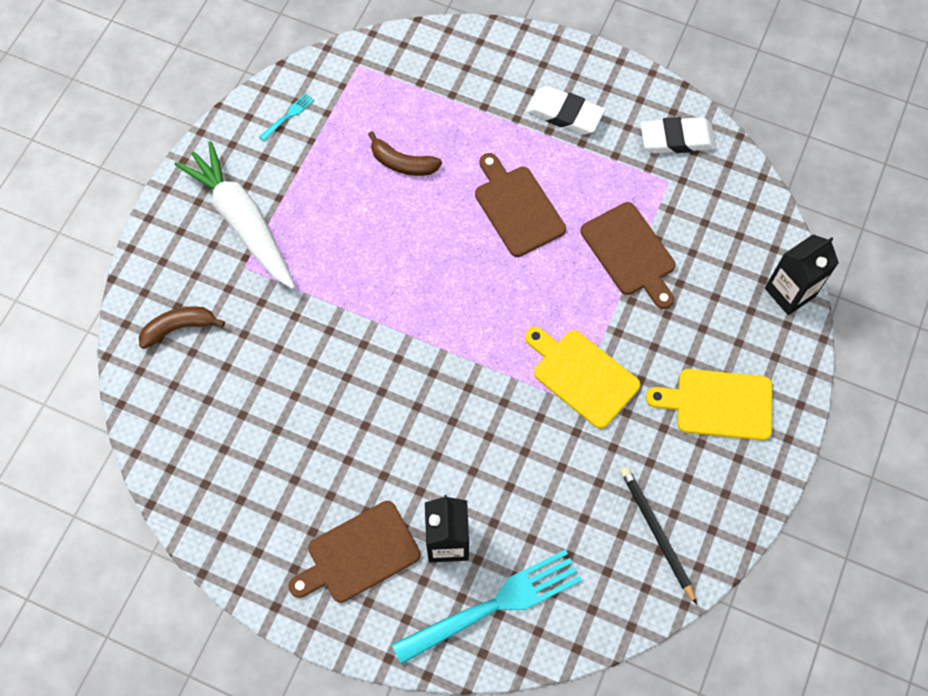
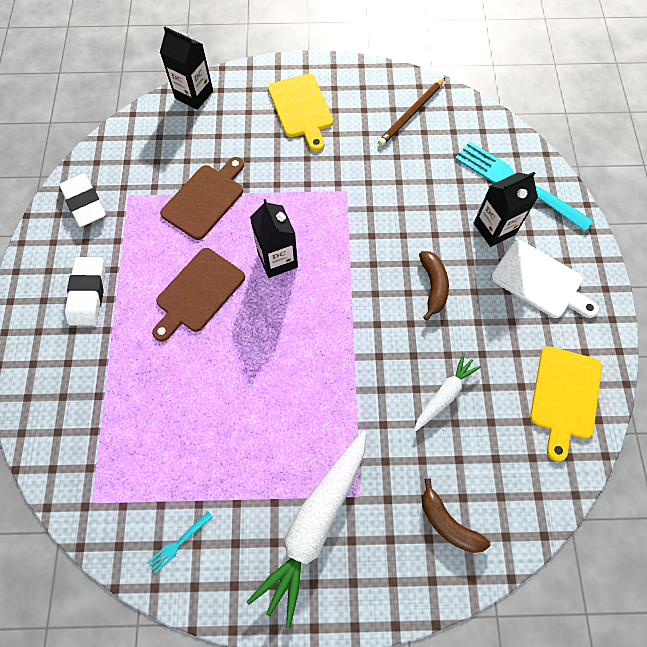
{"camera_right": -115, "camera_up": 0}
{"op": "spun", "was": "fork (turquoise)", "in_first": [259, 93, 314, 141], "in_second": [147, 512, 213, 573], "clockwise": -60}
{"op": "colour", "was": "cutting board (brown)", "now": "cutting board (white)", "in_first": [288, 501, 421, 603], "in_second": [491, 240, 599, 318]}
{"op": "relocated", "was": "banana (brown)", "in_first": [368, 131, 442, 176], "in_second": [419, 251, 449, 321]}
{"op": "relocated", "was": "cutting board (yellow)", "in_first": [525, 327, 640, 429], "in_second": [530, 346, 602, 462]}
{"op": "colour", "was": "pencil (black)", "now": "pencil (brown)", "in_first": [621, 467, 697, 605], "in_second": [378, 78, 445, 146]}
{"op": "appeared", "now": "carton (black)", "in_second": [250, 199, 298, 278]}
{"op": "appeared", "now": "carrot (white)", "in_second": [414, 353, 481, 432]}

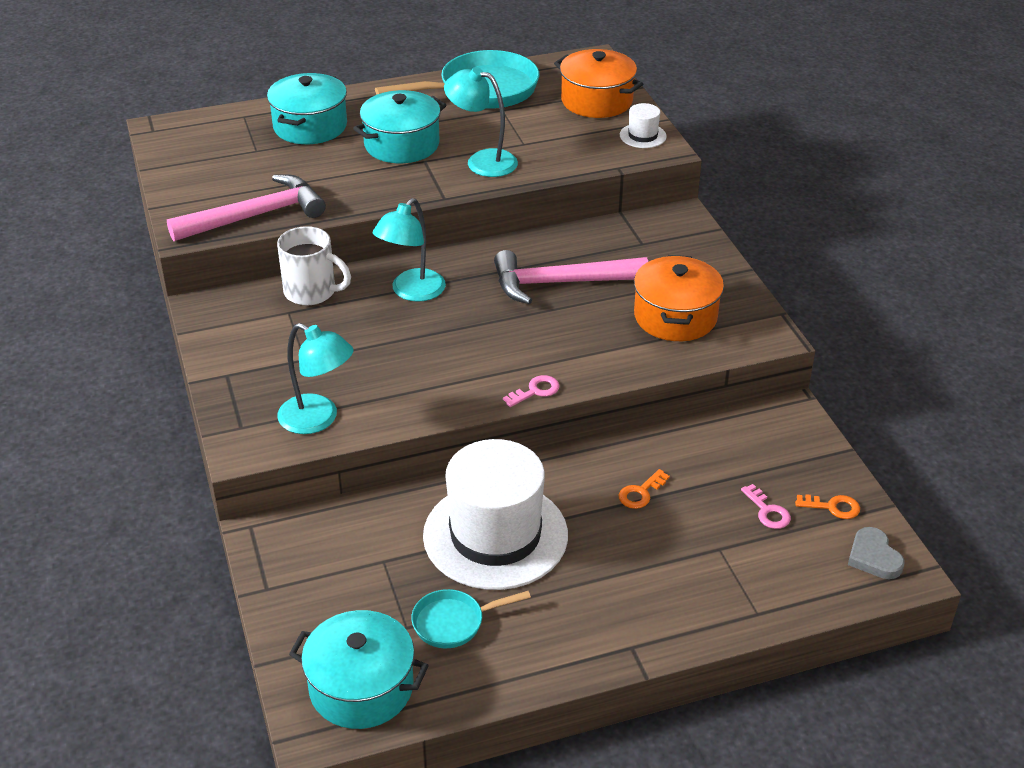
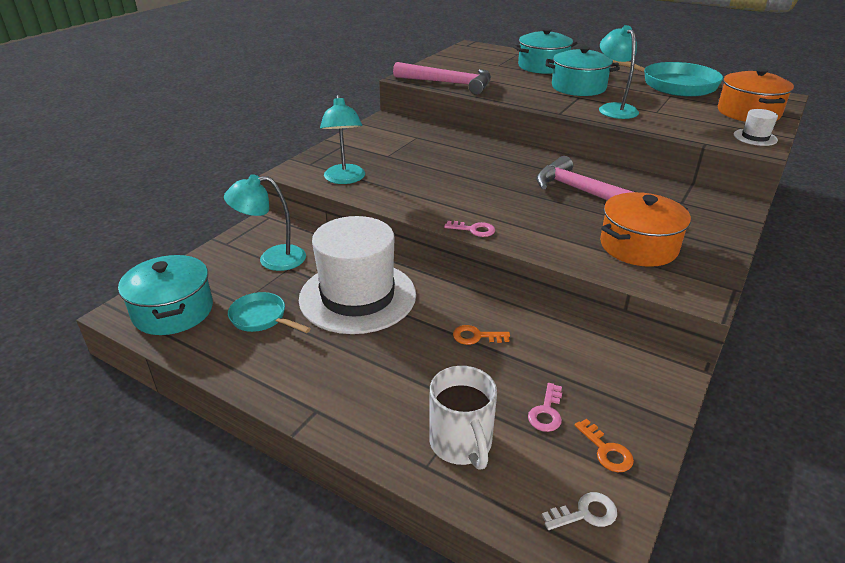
{"camera_right": 50, "camera_up": -5}
{"op": "relocated", "was": "mug (white)", "in_first": [277, 226, 351, 305], "in_second": [429, 366, 497, 470]}
{"op": "relocated", "was": "lamp (turquoise)", "in_first": [373, 198, 446, 302], "in_second": [224, 174, 306, 271]}
{"op": "exchanged", "was": "heart (grey)", "now": "key (white)", "in_first": [848, 527, 905, 579], "in_second": [542, 492, 617, 530]}

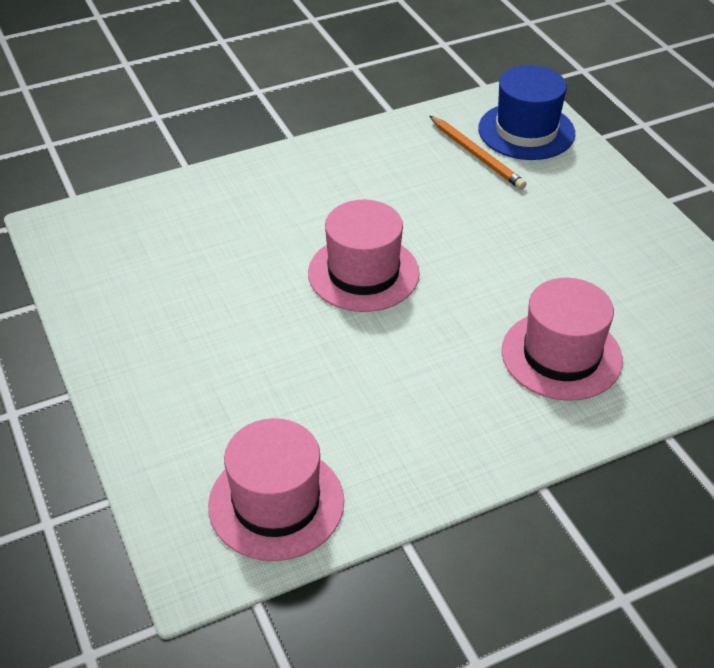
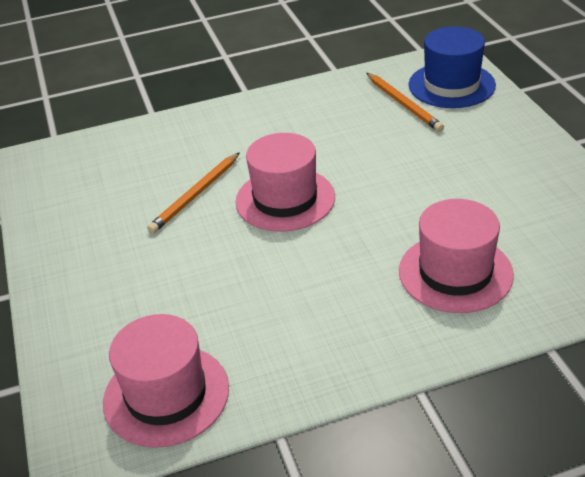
{"camera_right": 10, "camera_up": -5}
{"op": "appeared", "now": "pencil (orange)", "in_second": [147, 152, 240, 234]}

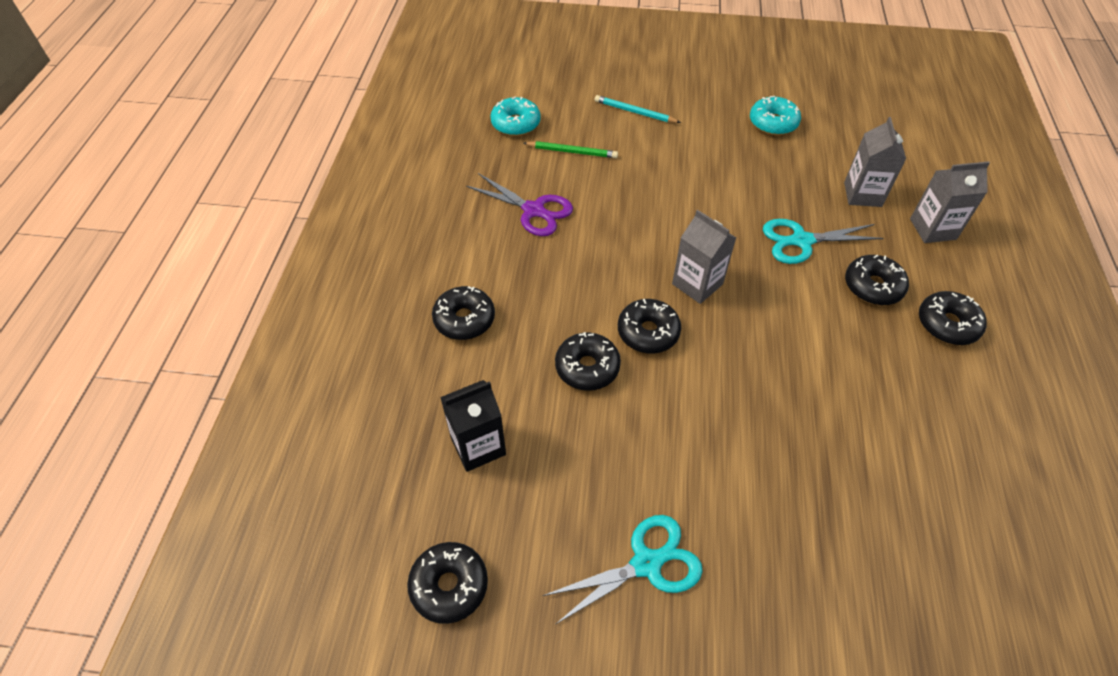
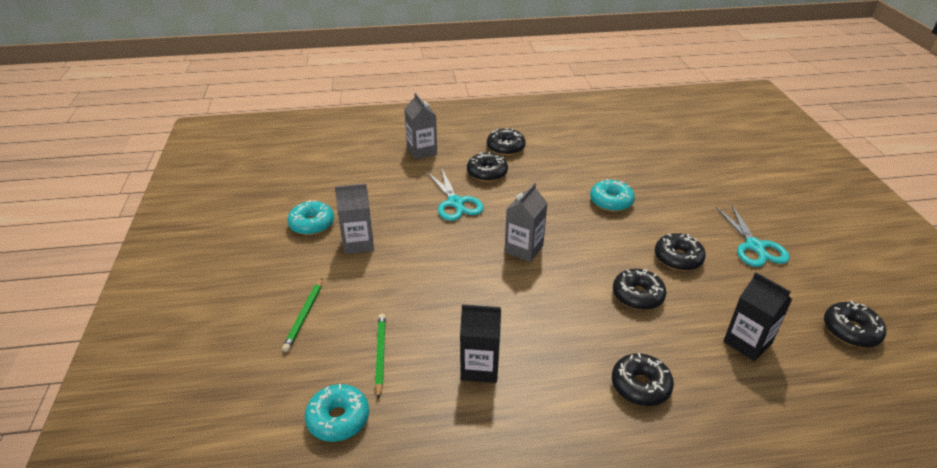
{"camera_right": -105, "camera_up": -15}
{"op": "exchanged", "was": "scissors (purple)", "now": "carton (black)", "in_first": [466, 173, 573, 236], "in_second": [460, 304, 501, 383]}
{"op": "spun", "was": "scissors (turquoise)", "in_first": [543, 515, 703, 625], "in_second": [716, 205, 790, 267], "clockwise": -150}
{"op": "colour", "was": "pencil (turquoise)", "now": "pencil (green)", "in_first": [595, 95, 681, 123], "in_second": [282, 278, 323, 352]}
{"op": "relocated", "was": "donut (black)", "in_first": [618, 299, 681, 353], "in_second": [655, 233, 706, 271]}
{"op": "relocated", "was": "carton (grey)", "in_first": [844, 117, 906, 207], "in_second": [335, 184, 374, 254]}
{"op": "appeared", "now": "donut (turquoise)", "in_second": [590, 179, 635, 212]}

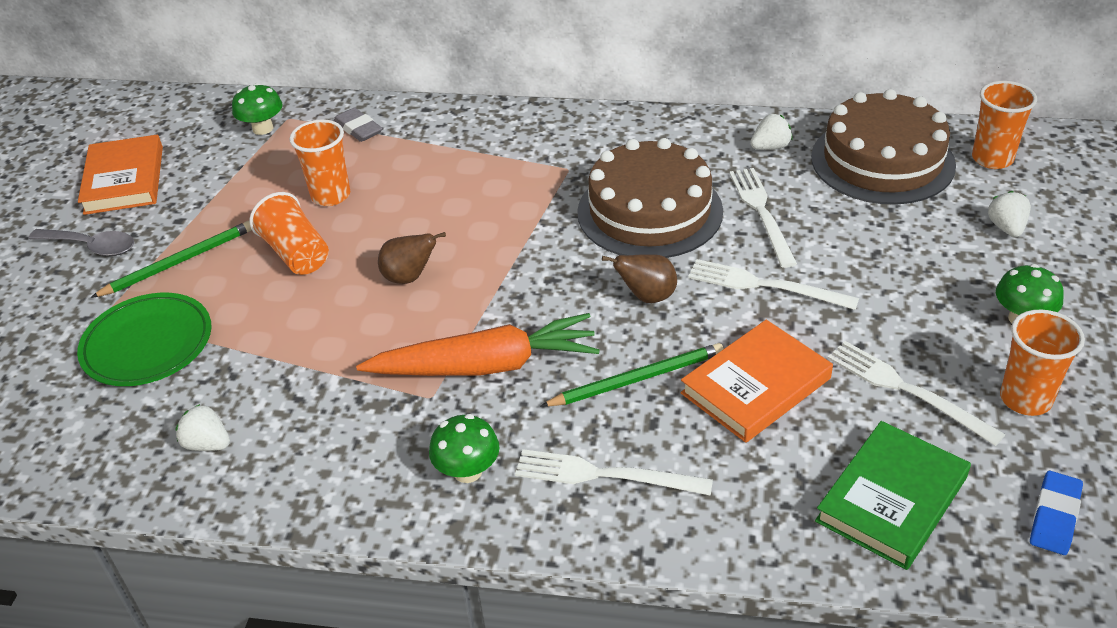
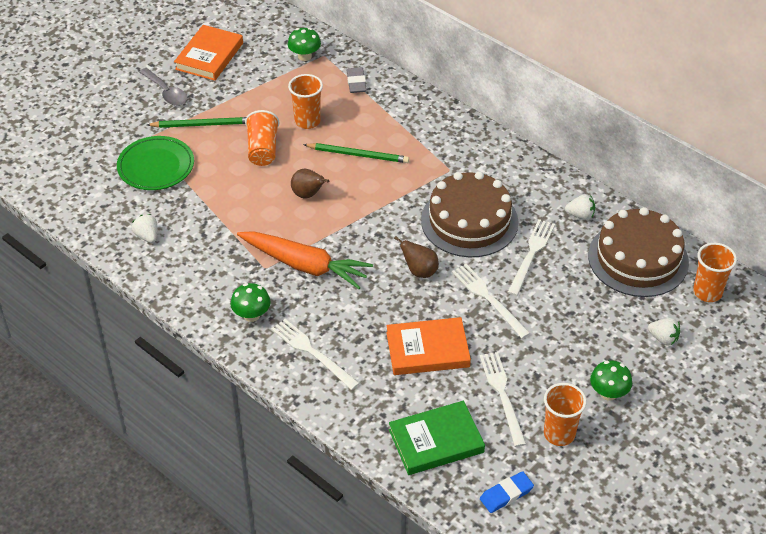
{"camera_right": 30, "camera_up": 5}
{"op": "relocated", "was": "pencil (green)", "in_first": [541, 343, 724, 407], "in_second": [303, 143, 409, 163]}
{"op": "spun", "was": "strawberry (white)", "in_first": [988, 191, 1031, 237], "in_second": [648, 318, 680, 346], "clockwise": 90}

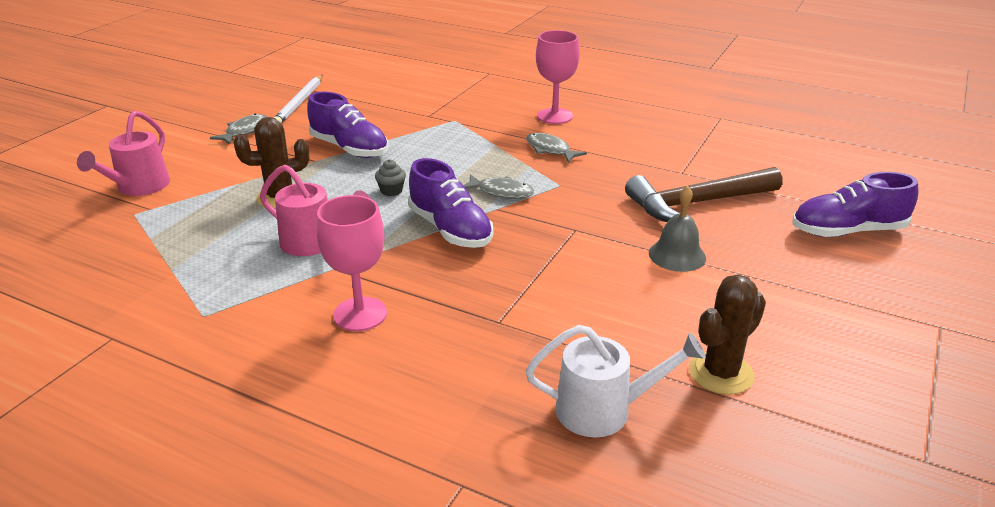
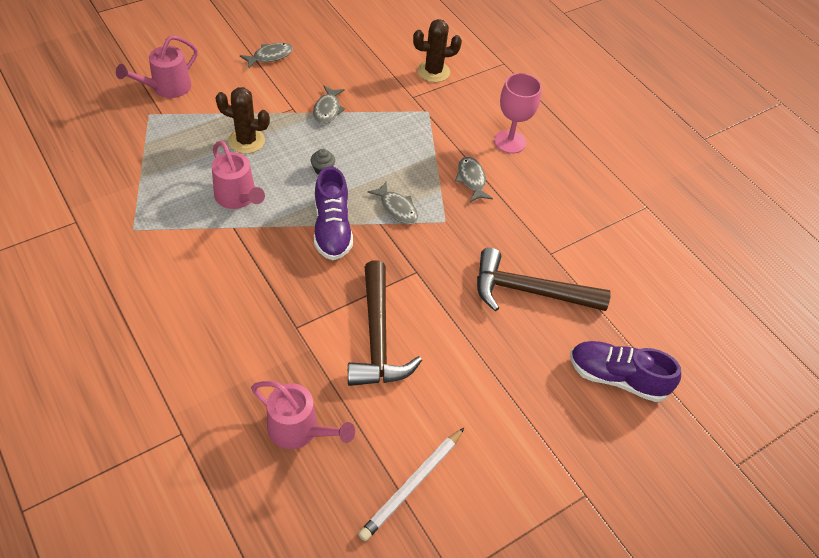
{"camera_right": 25, "camera_up": 20}
{"op": "relocated", "was": "pencil (white)", "in_first": [274, 75, 323, 124], "in_second": [358, 427, 465, 541]}
{"op": "exchanged", "was": "shoe (purple)", "now": "fish (grey)", "in_first": [307, 91, 388, 158], "in_second": [313, 86, 345, 124]}
{"op": "missing", "was": "goblet (pink)", "in_first": [317, 195, 387, 331]}
{"op": "colour", "was": "watering can (white)", "now": "watering can (pink)", "in_first": [526, 325, 706, 437], "in_second": [251, 381, 355, 449]}
{"op": "missing", "was": "bell (grey)", "in_first": [649, 186, 706, 272]}
{"op": "relocated", "was": "cactus (brown)", "in_first": [689, 275, 766, 395], "in_second": [413, 19, 462, 82]}
{"op": "appeared", "now": "hammer (brown)", "in_second": [348, 261, 422, 386]}

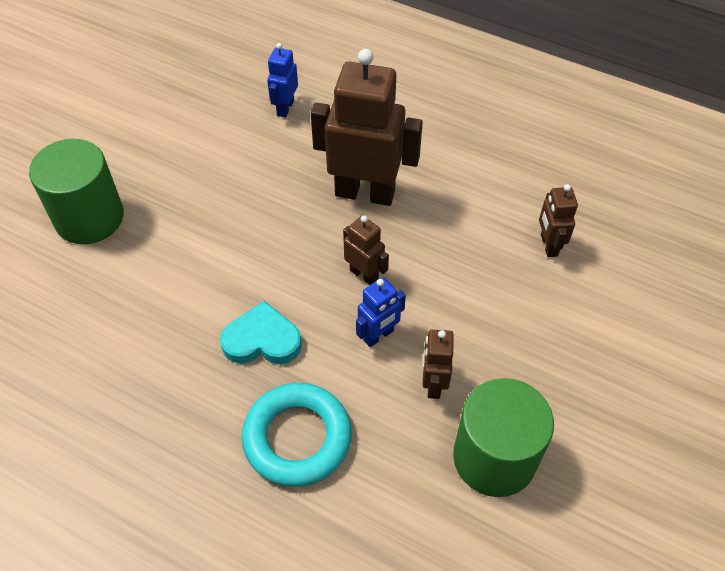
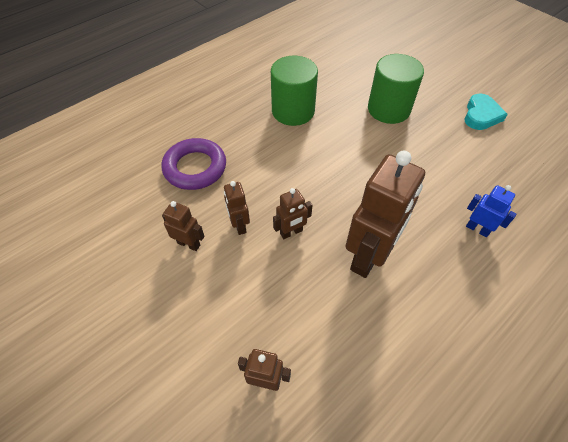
{"camera_right": 110, "camera_up": 0}
{"op": "relocated", "was": "heart (turquoise)", "in_first": [220, 301, 302, 364], "in_second": [464, 94, 508, 130]}
{"op": "colour", "was": "ring (turquoise)", "now": "ring (purple)", "in_first": [242, 383, 352, 487], "in_second": [162, 138, 226, 190]}
{"op": "colour", "was": "robot (blue)", "now": "robot (brown)", "in_first": [356, 277, 406, 347], "in_second": [224, 181, 250, 235]}
{"op": "relocated", "was": "cylinder (green)", "in_first": [453, 378, 554, 497], "in_second": [271, 56, 318, 126]}

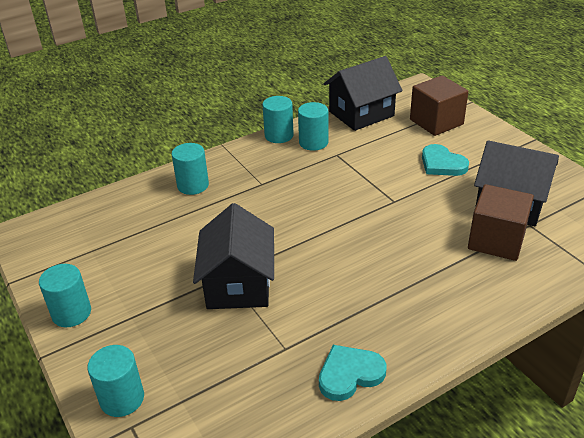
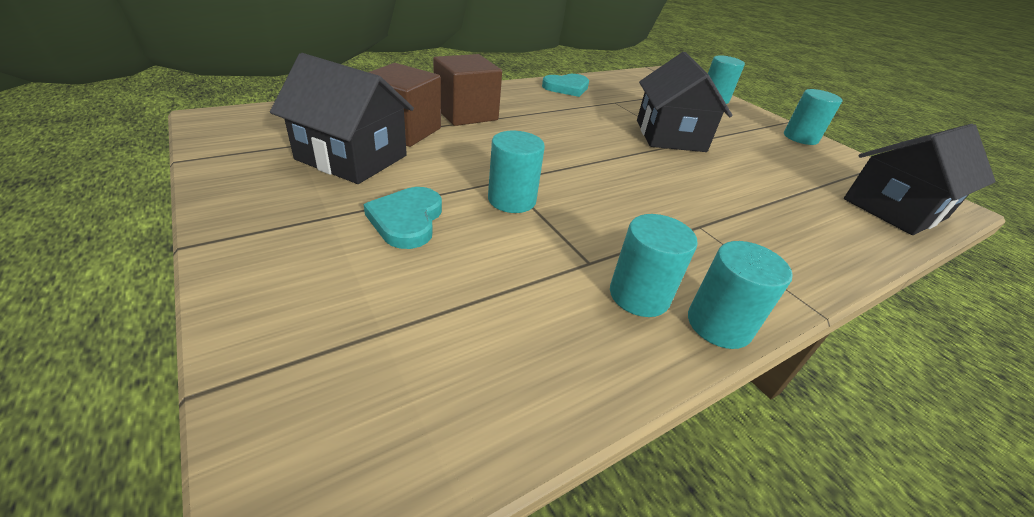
{"camera_right": 175, "camera_up": 0}
{"op": "relocated", "was": "cylinder (turquoise)", "in_first": [171, 143, 209, 195], "in_second": [488, 131, 545, 213]}
{"op": "relocated", "was": "house (black)", "in_first": [324, 56, 402, 131], "in_second": [844, 124, 995, 235]}
{"op": "relocated", "was": "cube (brown)", "in_first": [410, 76, 469, 136], "in_second": [433, 54, 502, 126]}
{"op": "spun", "was": "heart (turquoise)", "in_first": [422, 144, 469, 176], "in_second": [364, 187, 442, 249], "clockwise": -135}

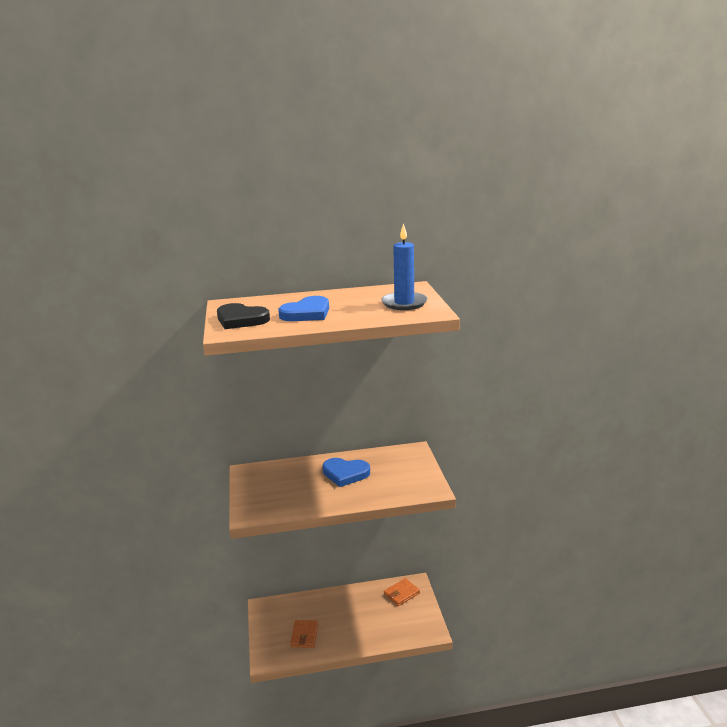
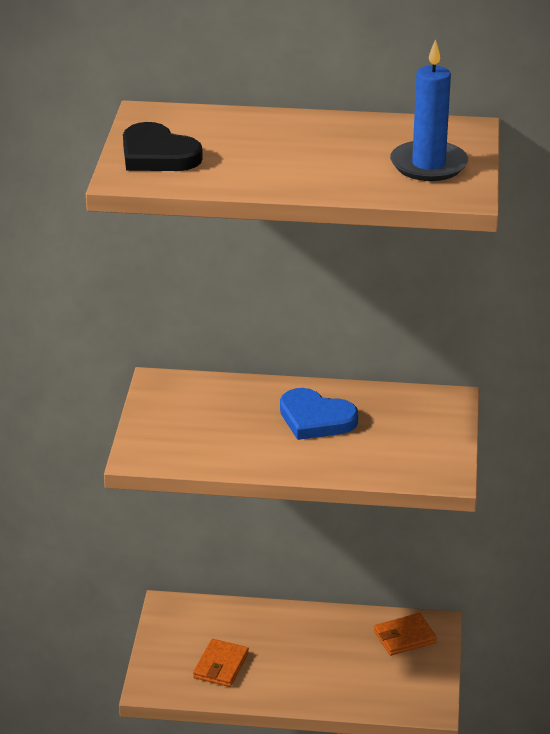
{"camera_right": 15, "camera_up": 10}
{"op": "missing", "was": "heart (blue)", "in_first": [278, 296, 329, 321]}

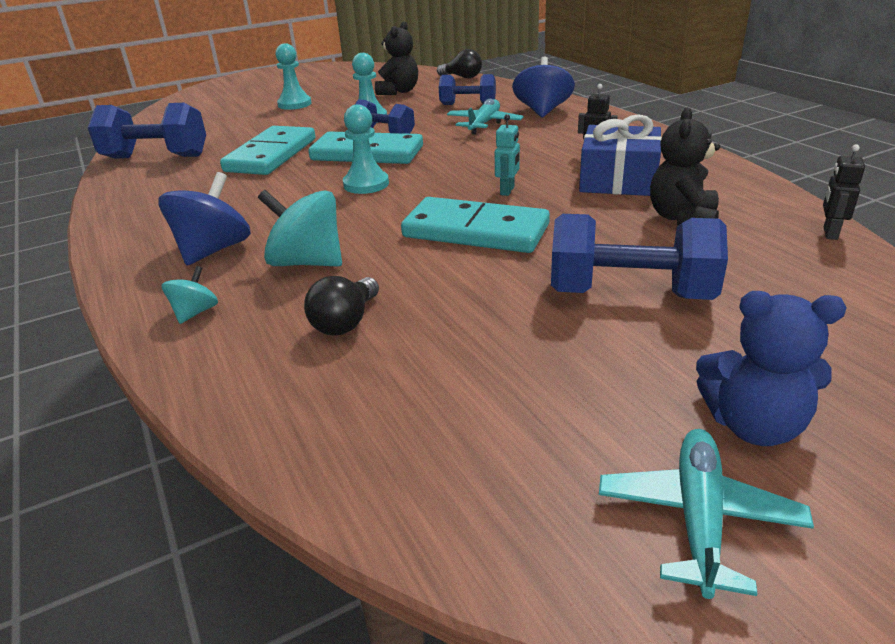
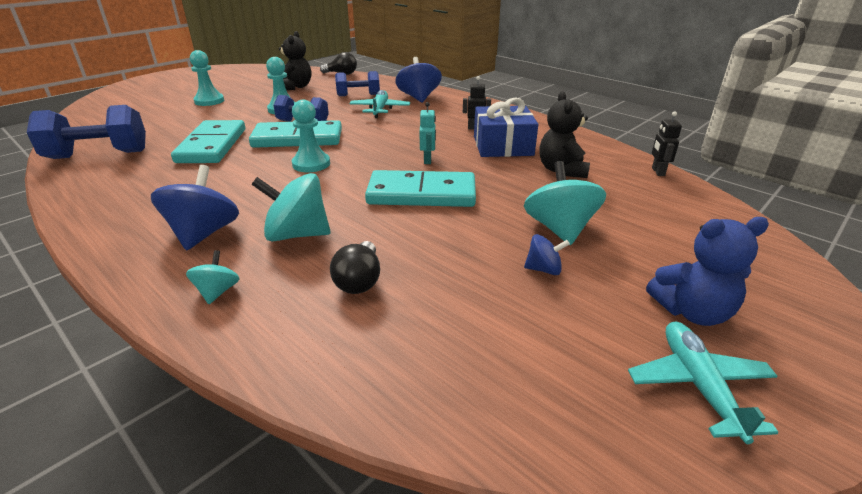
{"camera_right": -20, "camera_up": 0}
{"op": "exchanged", "was": "dumbbell (blue)", "now": "spinning top (turquoise)", "in_first": [551, 214, 728, 300], "in_second": [524, 161, 606, 245]}
{"op": "appeared", "now": "spinning top (blue)", "in_second": [524, 234, 570, 275]}

